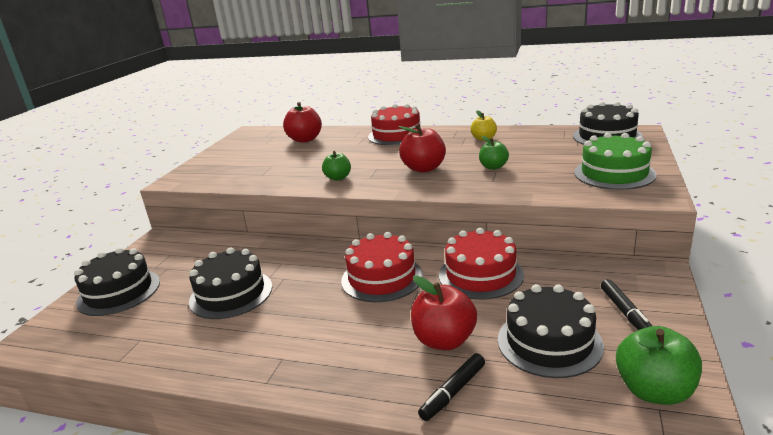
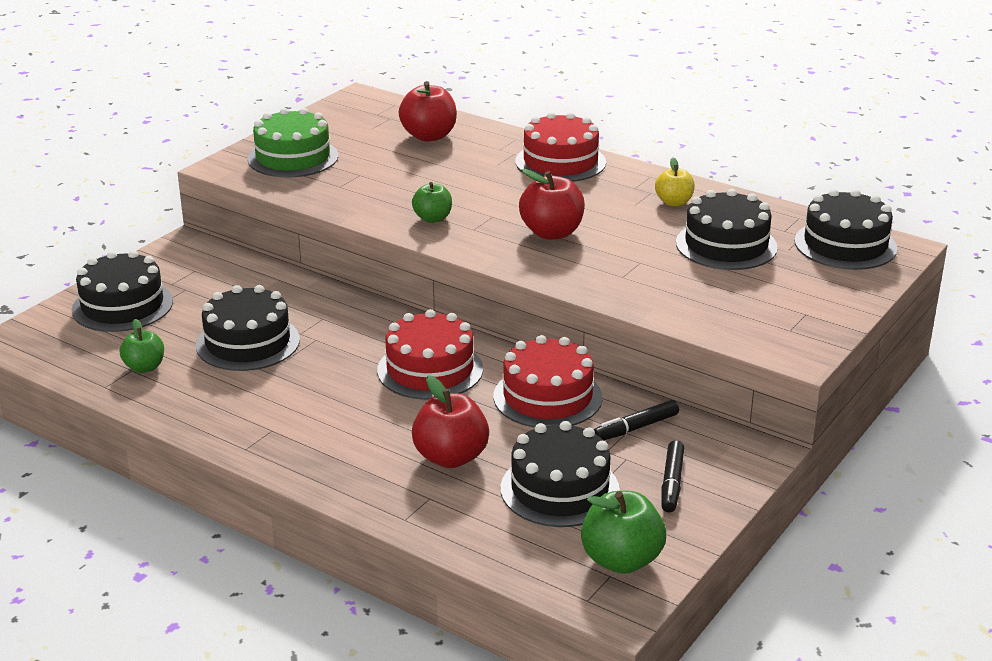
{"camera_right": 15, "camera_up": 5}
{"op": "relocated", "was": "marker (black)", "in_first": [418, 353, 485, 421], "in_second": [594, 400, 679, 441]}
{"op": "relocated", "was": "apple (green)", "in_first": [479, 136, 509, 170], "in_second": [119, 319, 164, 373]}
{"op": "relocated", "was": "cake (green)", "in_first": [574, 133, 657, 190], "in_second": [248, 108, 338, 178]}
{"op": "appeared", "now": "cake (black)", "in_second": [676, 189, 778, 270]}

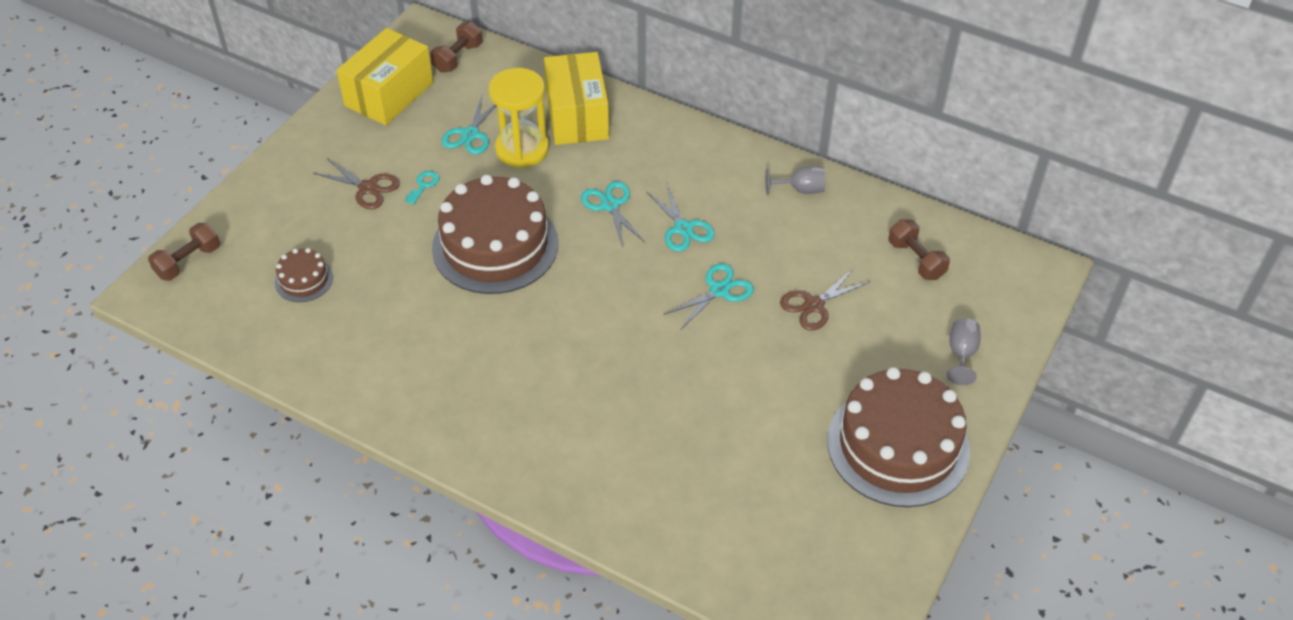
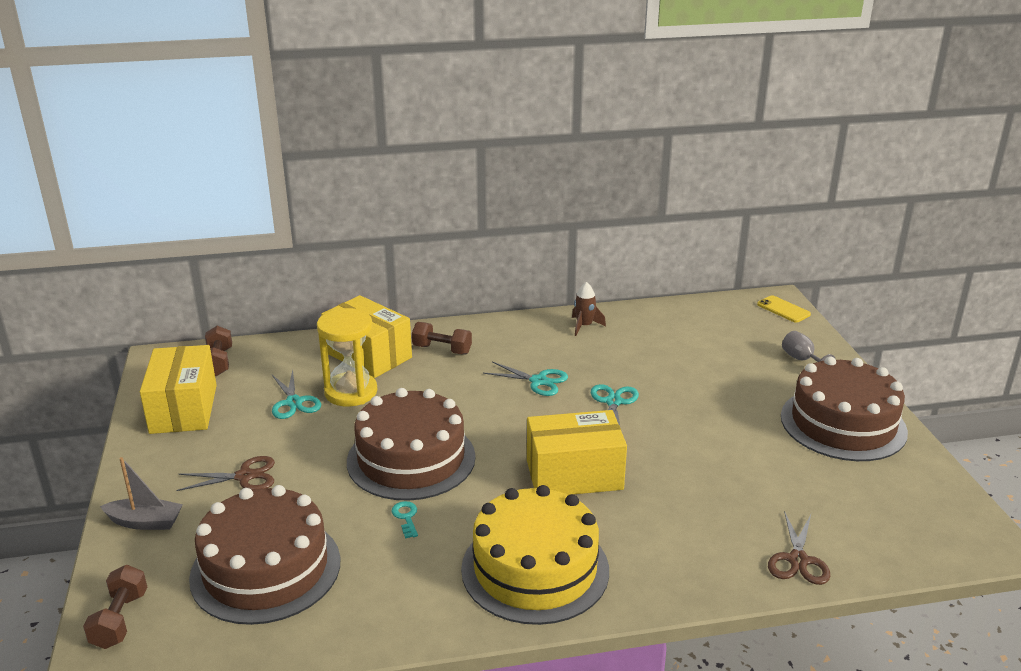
{"camera_right": -40, "camera_up": -20}
{"op": "size", "was": "cake (brown)", "in_first": [275, 248, 333, 302], "in_second": [189, 485, 340, 625], "ratio": 2.23}
{"op": "relocated", "was": "key (turquoise)", "in_first": [405, 171, 439, 205], "in_second": [391, 501, 418, 539]}
{"op": "missing", "was": "scissors (turquoise)", "in_first": [581, 181, 645, 247]}
{"op": "exchanged", "was": "goblet (grey)", "now": "rocket (brown)", "in_first": [765, 166, 825, 195], "in_second": [572, 282, 606, 336]}
{"op": "relocated", "was": "scissors (brown)", "in_first": [780, 268, 871, 331], "in_second": [768, 511, 830, 585]}
{"op": "relocated", "was": "dumbbell (brown)", "in_first": [889, 219, 950, 280], "in_second": [412, 322, 472, 354]}
{"op": "appeared", "now": "boat (grey)", "in_second": [100, 457, 183, 530]}
{"op": "appeared", "now": "cake (yellow)", "in_second": [461, 485, 609, 625]}
{"op": "appeared", "now": "box (yellow)", "in_second": [527, 410, 627, 495]}
{"op": "appeared", "now": "phone (yellow)", "in_second": [757, 295, 811, 323]}

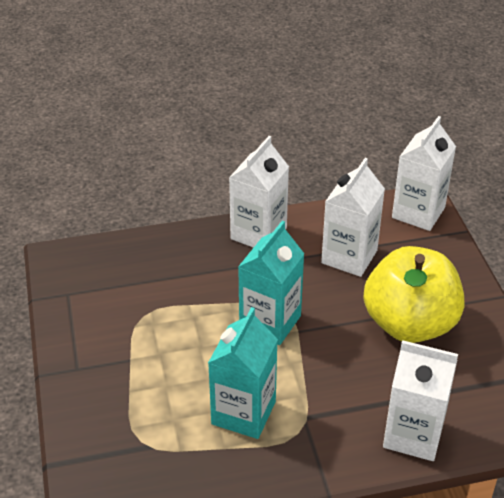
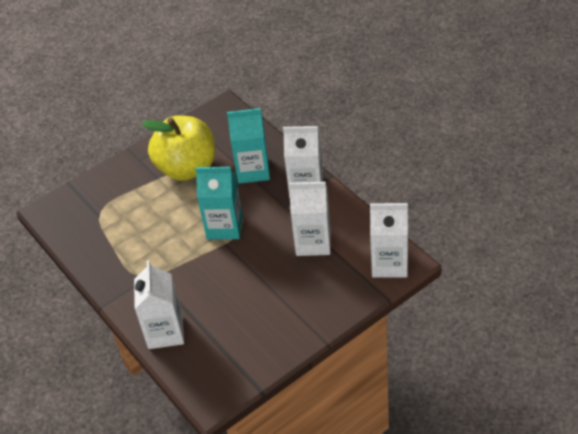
{"camera_right": 70, "camera_up": 5}
{"op": "relocated", "was": "carton (turquoise)", "in_first": [208, 307, 278, 439], "in_second": [227, 108, 270, 184]}
{"op": "relocated", "was": "apple (yellow)", "in_first": [364, 246, 464, 343], "in_second": [142, 116, 215, 181]}

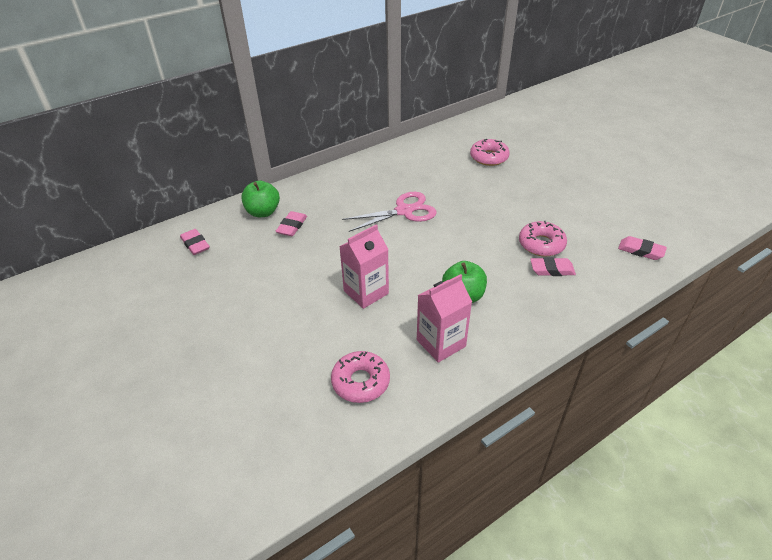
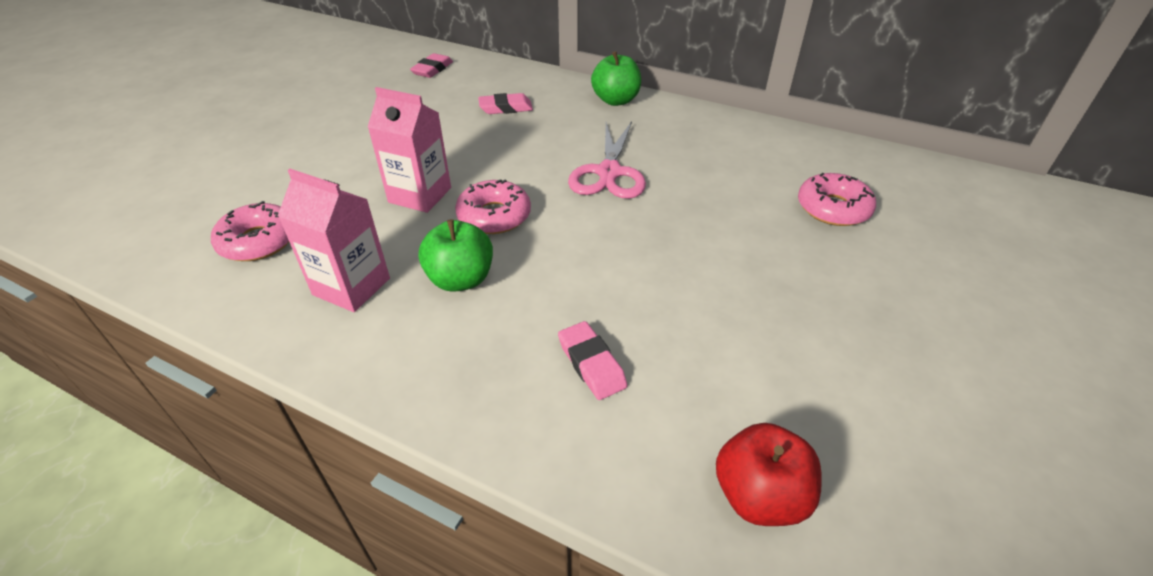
{"camera_right": 60, "camera_up": 0}
{"op": "relocated", "was": "apple (green)", "in_first": [241, 181, 280, 217], "in_second": [591, 51, 641, 106]}
{"op": "spun", "was": "scissors (pink)", "in_first": [342, 192, 437, 232], "in_second": [568, 121, 646, 199], "clockwise": 60}
{"op": "relocated", "was": "donut (pink)", "in_first": [519, 221, 567, 257], "in_second": [455, 179, 531, 234]}
{"op": "exchanged", "was": "eraser (pink)", "now": "apple (red)", "in_first": [618, 236, 667, 260], "in_second": [716, 423, 822, 526]}

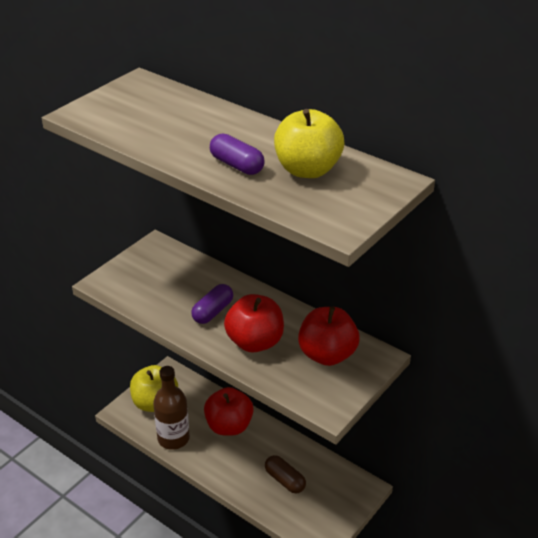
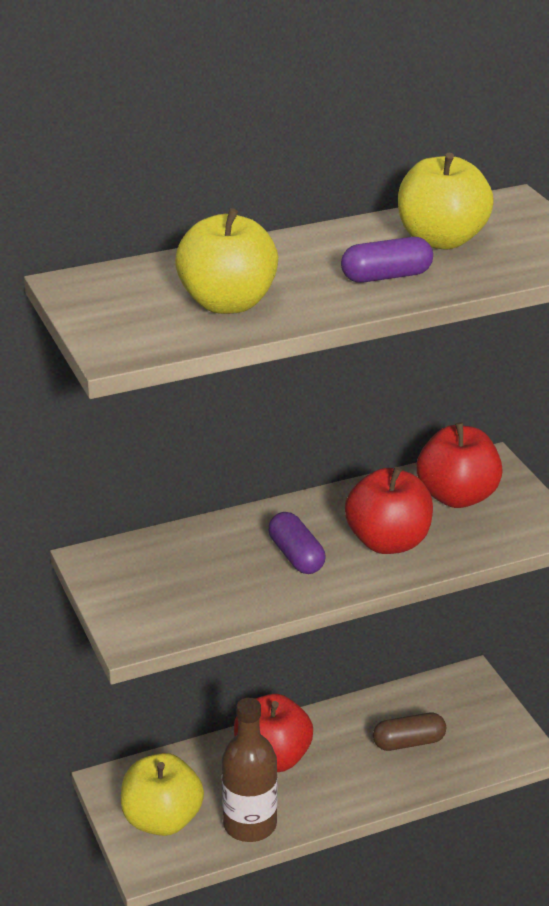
{"camera_right": -60, "camera_up": -5}
{"op": "appeared", "now": "apple (yellow)", "in_second": [175, 208, 278, 314]}

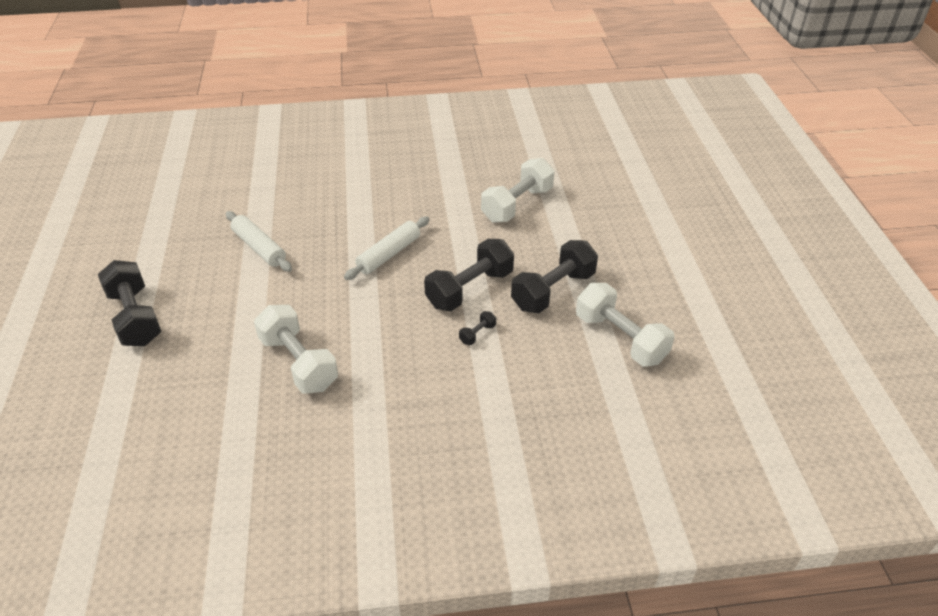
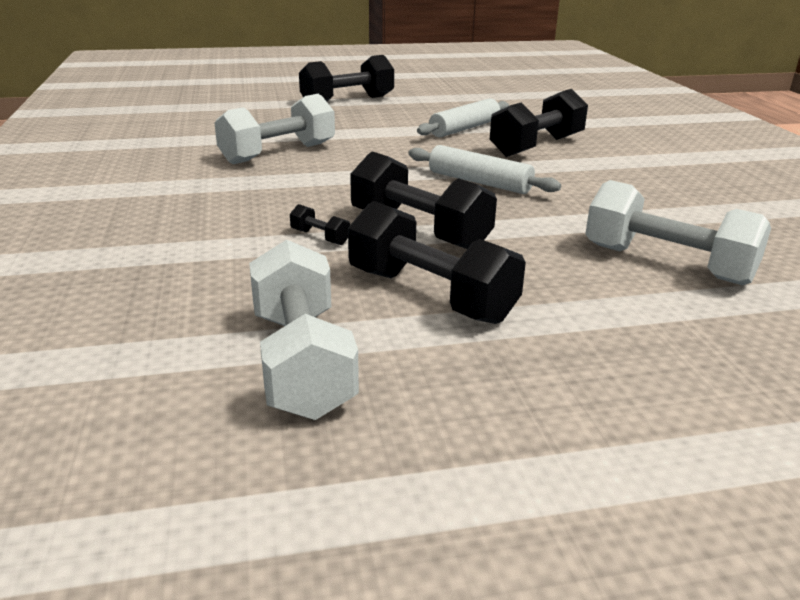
{"camera_right": 85, "camera_up": -15}
{"op": "spun", "was": "dumbbell (white)", "in_first": [576, 283, 675, 366], "in_second": [249, 240, 359, 420], "clockwise": -60}
{"op": "appeared", "now": "dumbbell (black)", "in_second": [490, 89, 588, 157]}

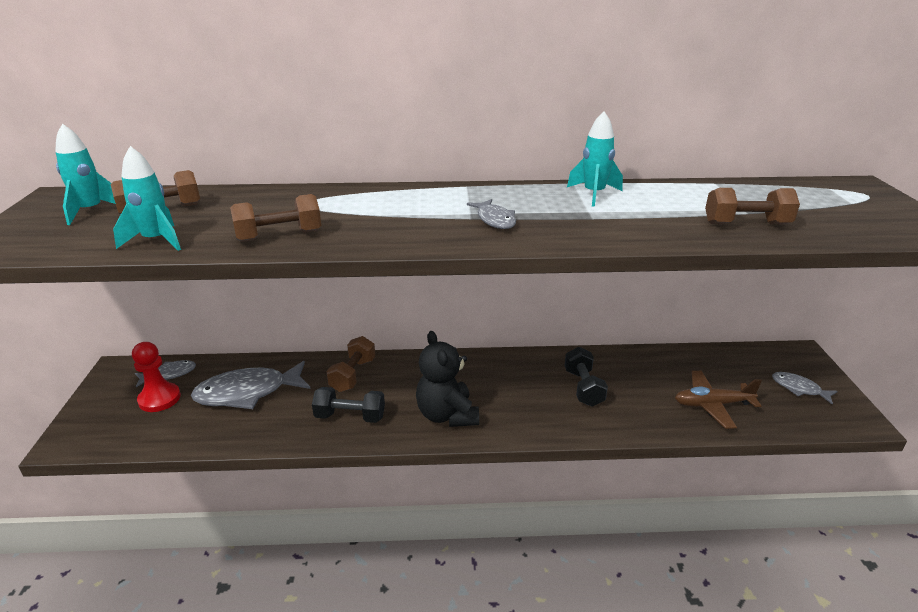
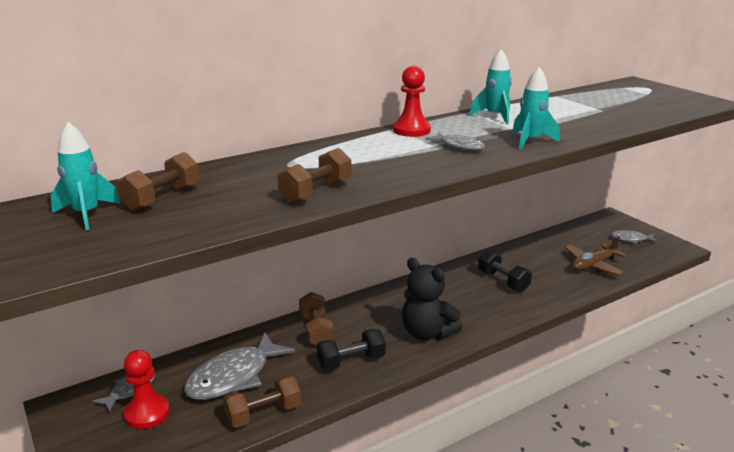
{"camera_right": -30, "camera_up": -5}
{"op": "relocated", "was": "rocket (turquoise)", "in_first": [113, 146, 181, 251], "in_second": [512, 67, 560, 150]}
{"op": "relocated", "was": "dumbbell (brown)", "in_first": [705, 188, 800, 225], "in_second": [223, 375, 301, 428]}
{"op": "appeared", "now": "pawn (red)", "in_second": [393, 66, 431, 137]}

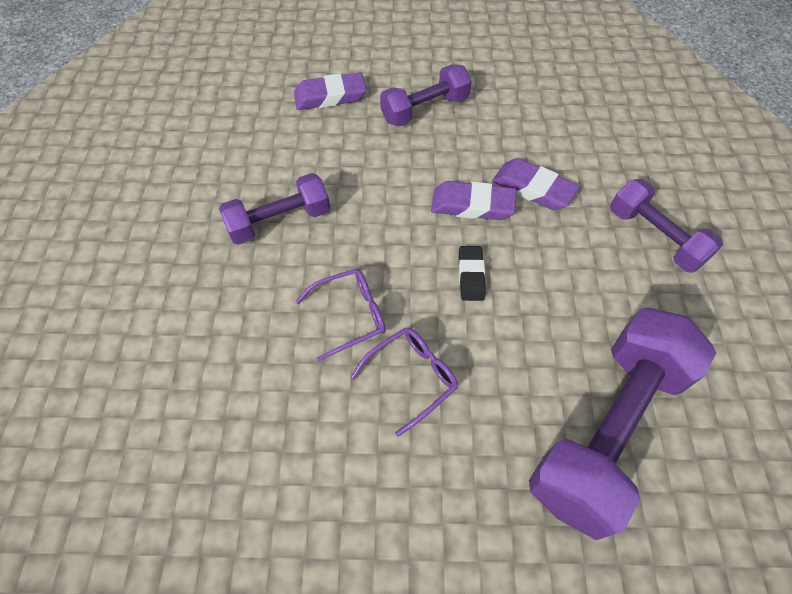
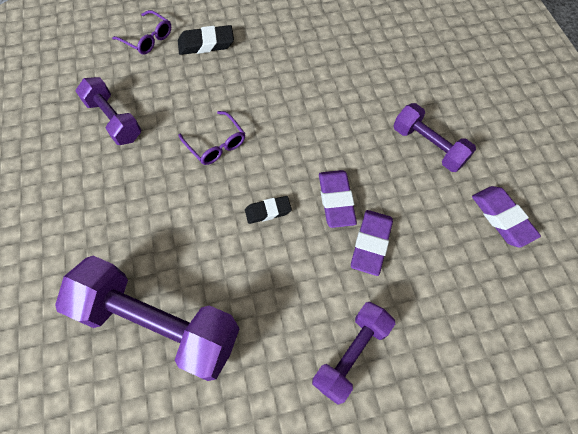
{"camera_right": 75, "camera_up": 5}
{"op": "relocated", "was": "dumbbell (purple)", "in_first": [219, 173, 330, 245], "in_second": [75, 77, 141, 145]}
{"op": "relocated", "was": "eraser (purple)", "in_first": [294, 72, 366, 110], "in_second": [472, 186, 541, 248]}
{"op": "relocated", "was": "glasses (purple)", "in_first": [350, 327, 458, 437], "in_second": [112, 10, 171, 55]}
{"op": "appeared", "now": "eraser (black)", "in_second": [178, 25, 234, 55]}

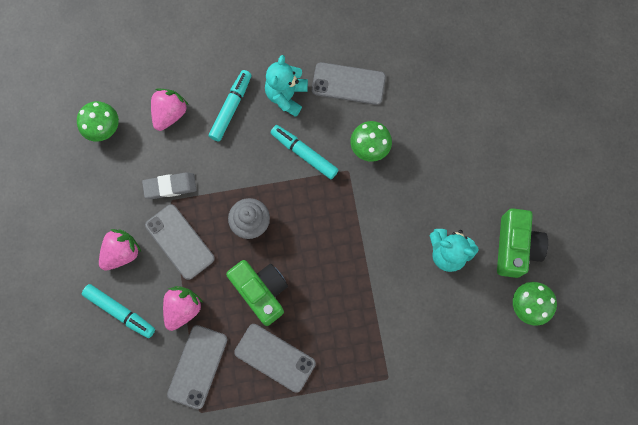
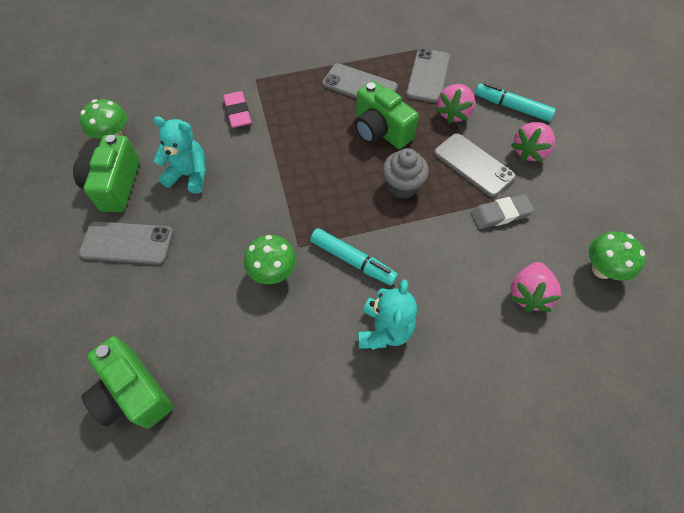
{"camera_right": 175, "camera_up": -15}
{"op": "missing", "was": "marker (turquoise)", "in_first": [209, 70, 252, 142]}
{"op": "relocated", "was": "phone (grey)", "in_first": [312, 62, 386, 105], "in_second": [79, 221, 174, 265]}
{"op": "appeared", "now": "camera (green)", "in_second": [81, 336, 173, 429]}
{"op": "appeared", "now": "eraser (pink)", "in_second": [223, 91, 251, 128]}

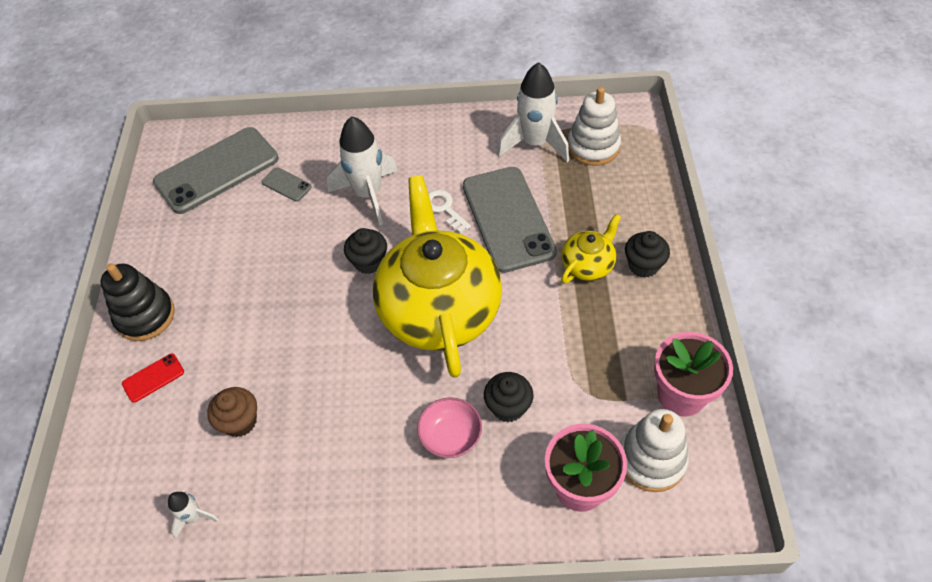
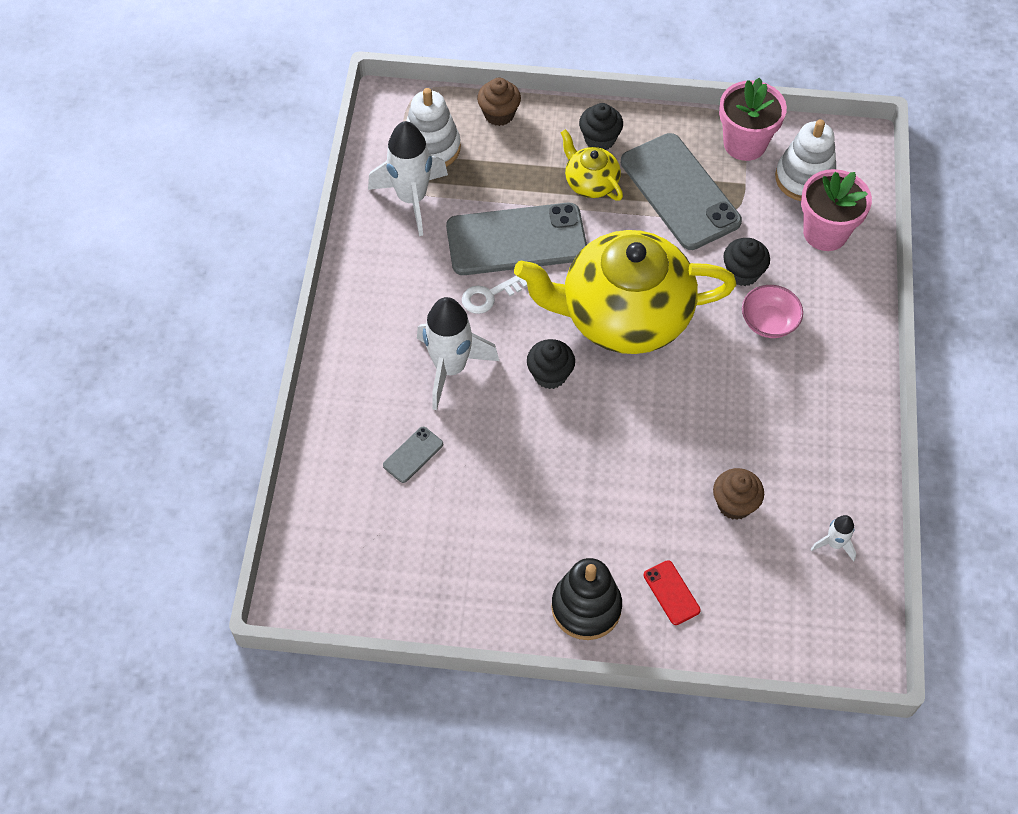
{"camera_right": -85, "camera_up": 5}
{"op": "relocated", "was": "phone (grey)", "in_first": [153, 127, 278, 214], "in_second": [621, 133, 742, 250]}
{"op": "appeared", "now": "cupcake (brown)", "in_second": [477, 78, 521, 126]}

